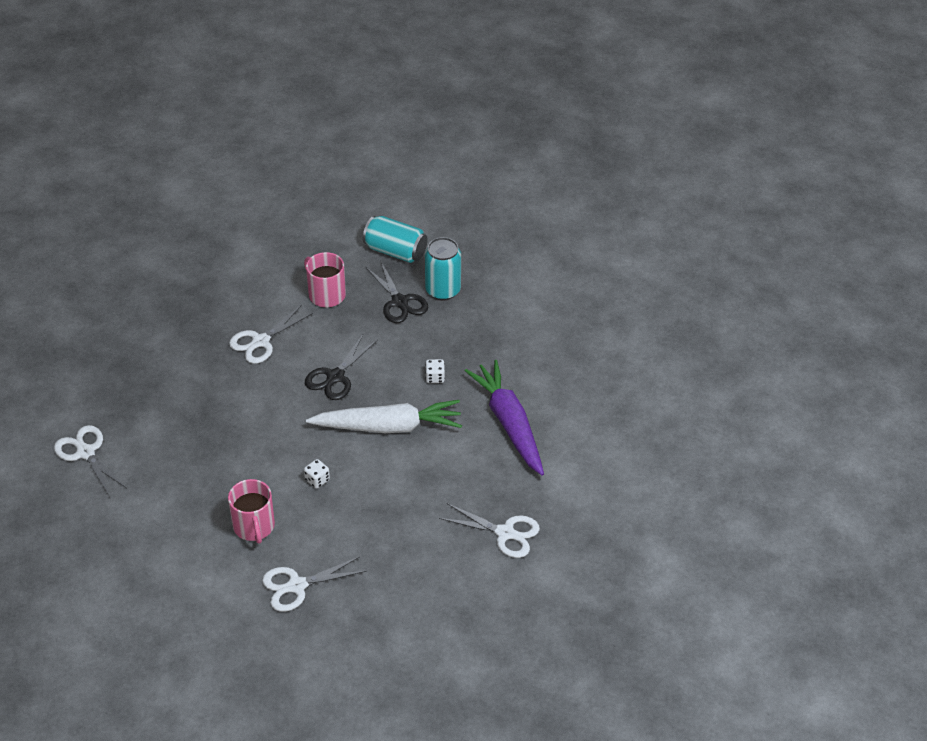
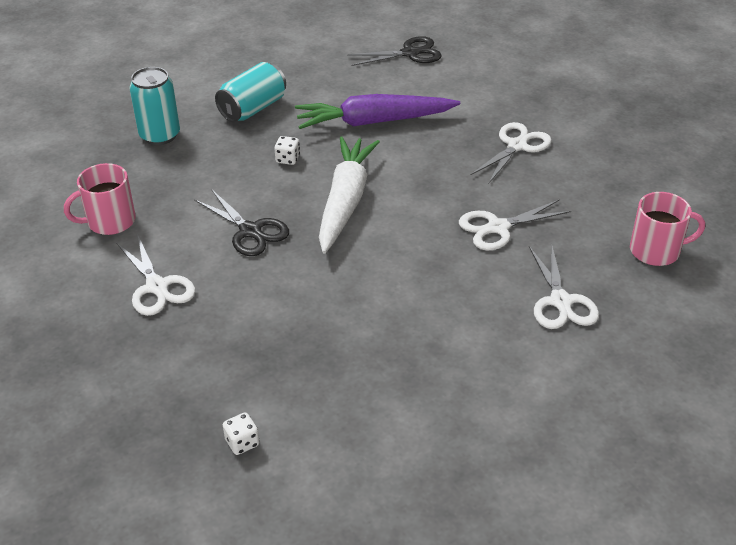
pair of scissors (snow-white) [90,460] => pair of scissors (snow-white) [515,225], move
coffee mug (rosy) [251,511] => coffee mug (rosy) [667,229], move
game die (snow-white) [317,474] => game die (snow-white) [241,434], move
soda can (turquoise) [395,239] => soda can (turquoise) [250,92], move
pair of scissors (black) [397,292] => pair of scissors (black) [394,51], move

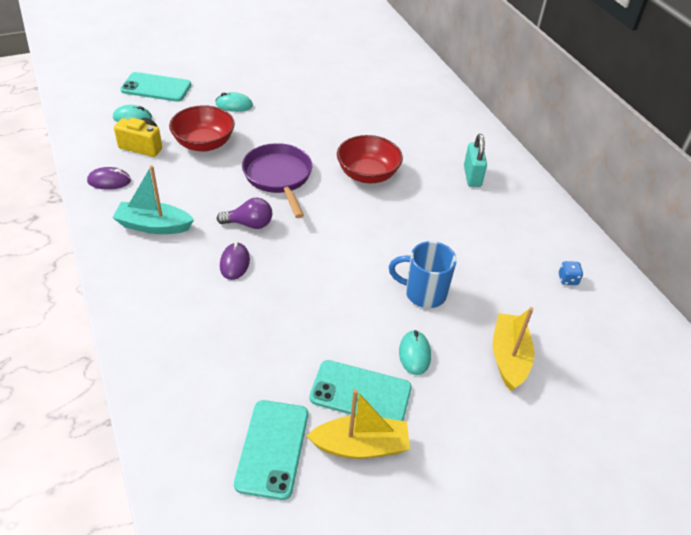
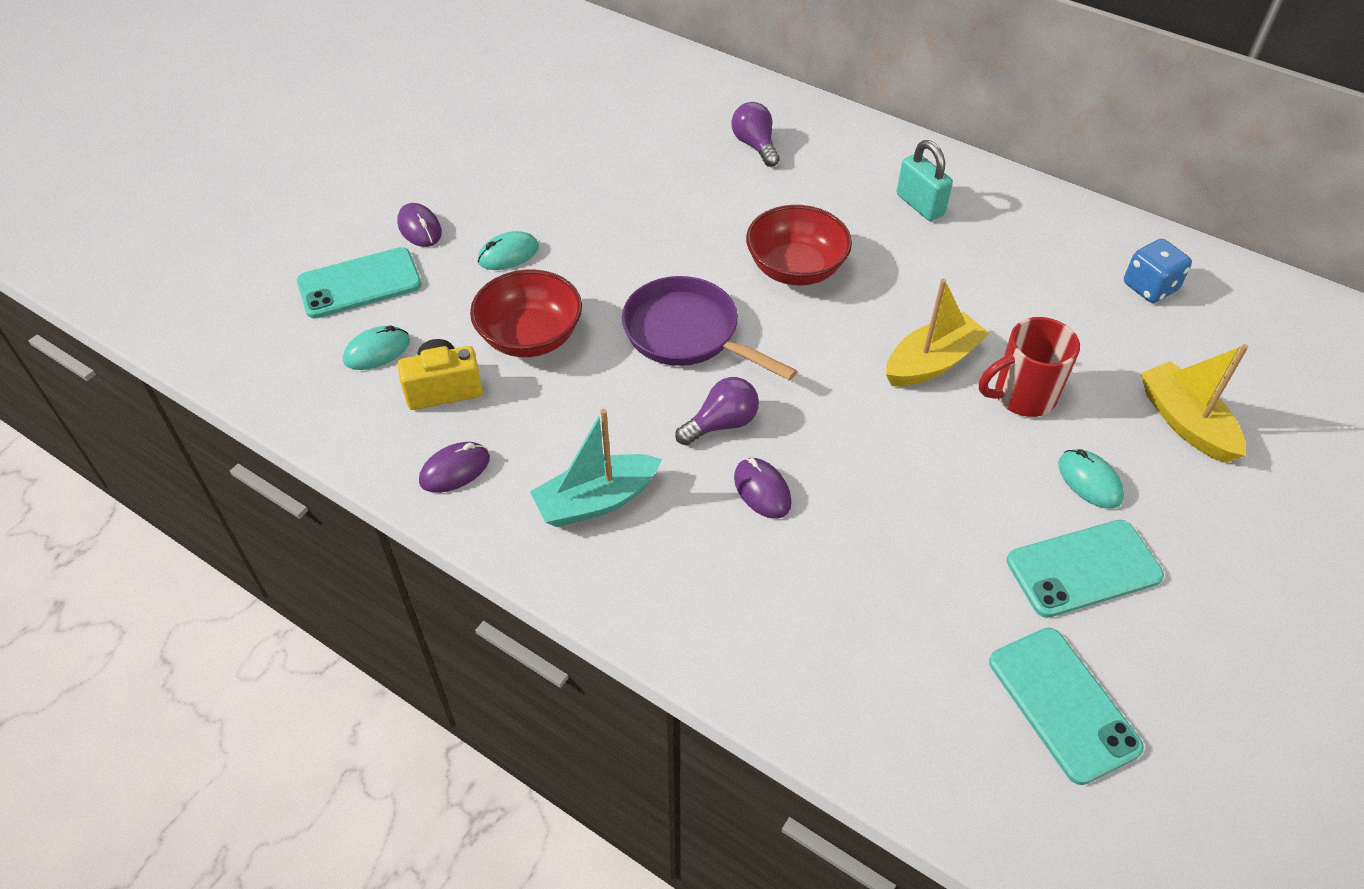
nothing => computer mouse (royal purple) [419,225]
nothing => light bulb (royal purple) [755,134]
boat (golden) [358,424] => boat (golden) [938,333], move
coffee mug (cobalt) [423,274] => coffee mug (crimson) [1029,367]
game die (cobalt) [571,273] => game die (cobalt) [1158,271], x1.67

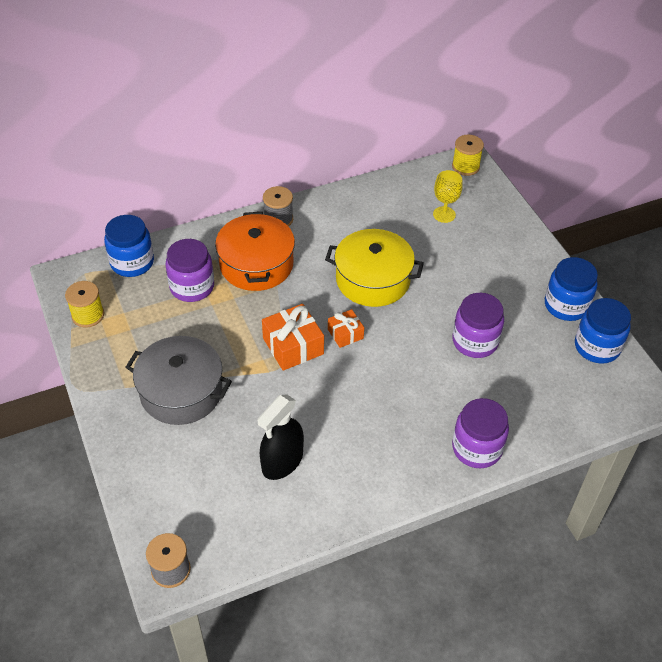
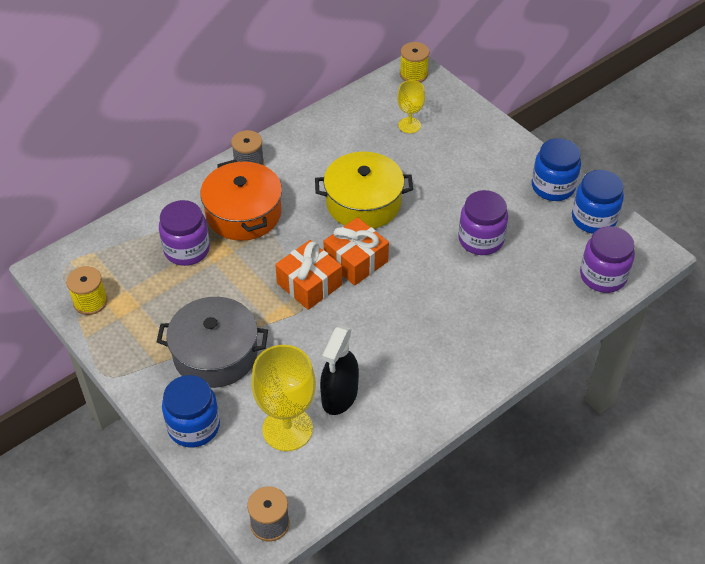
nothing => chalice (golden) [283,398]
jam jar (cobalt) [129,246] => jam jar (cobalt) [191,411], move
jam jar (royal purple) [480,433] => jam jar (royal purple) [607,259], move
present (orange-coloured) [346,328] => present (orange-coloured) [356,251], x1.69

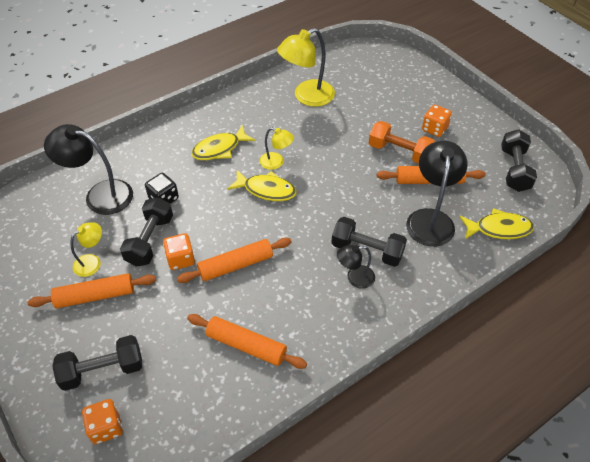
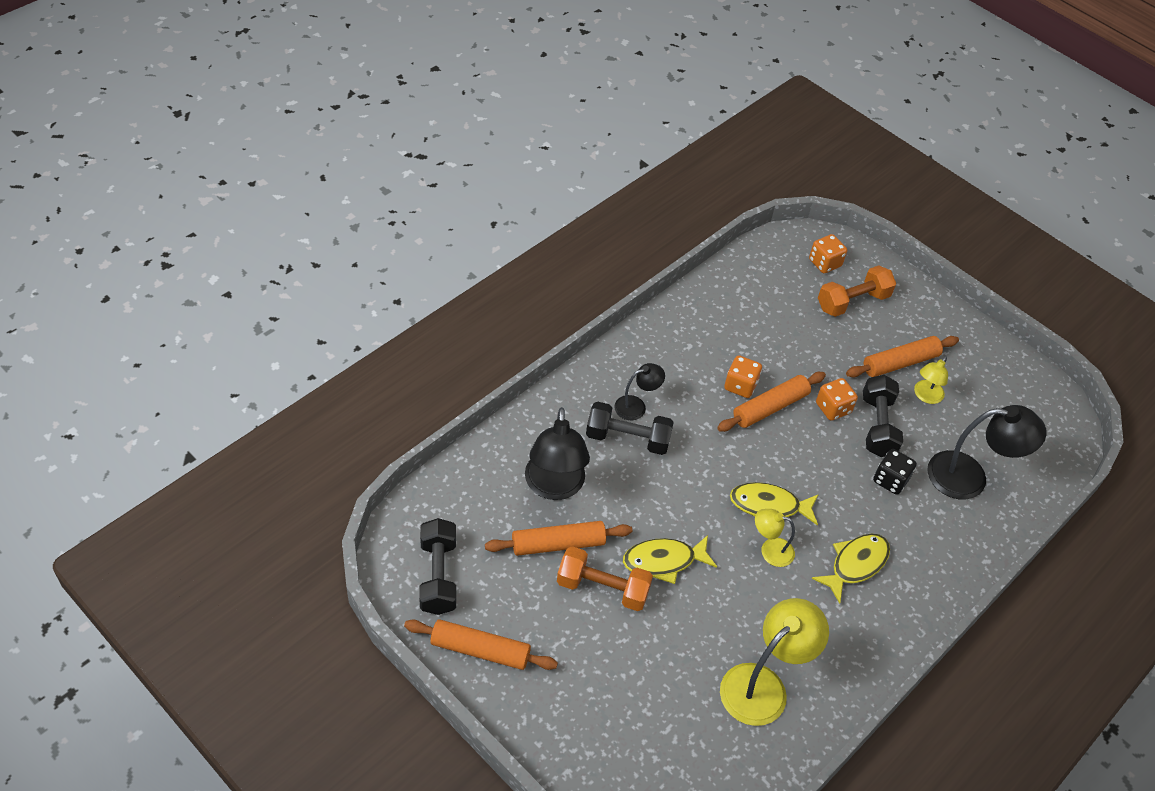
dough roller (orange-coloured) [247,341] => dough roller (orange-coloured) [481,644], move
game die (orange-coloured) [437,120] => game die (orange-coloured) [743,376], move
toy fish (golden) [497,223] => toy fish (golden) [670,559], move
dumbbell (black) [97,363] => dumbbell (orange-coloured) [857,291]

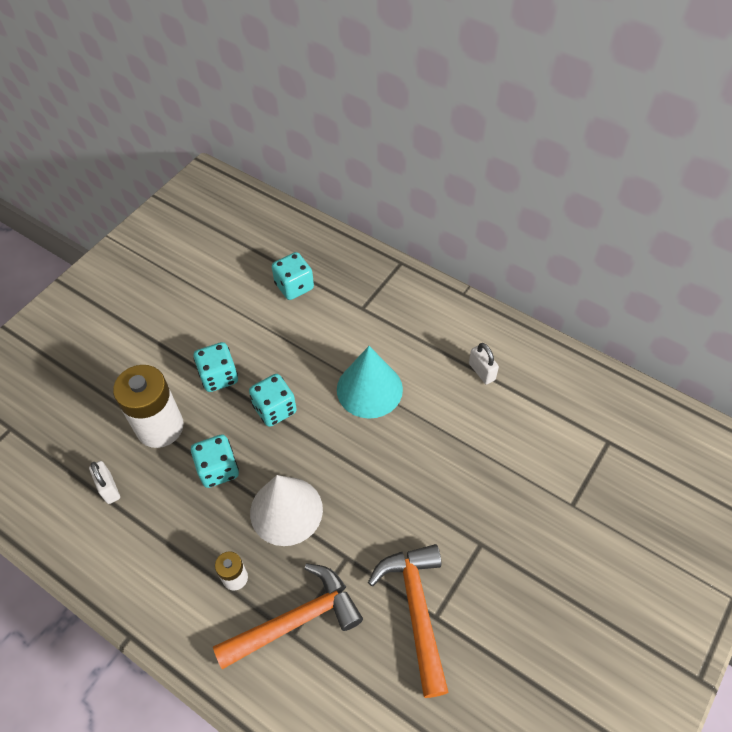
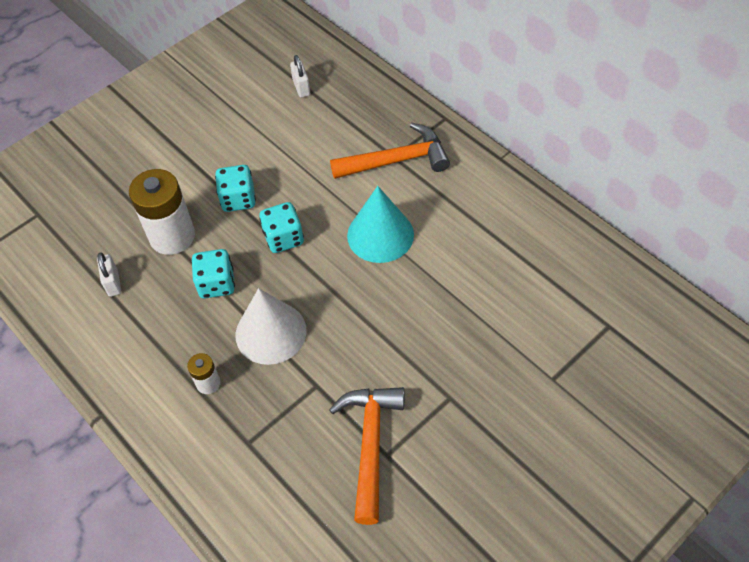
game die (turquoise) [293,276] => nothing
carpenter's hammer (orange-coloured) [288,616] => carpenter's hammer (orange-coloured) [390,151], move
padlock (snow-white) [484,364] => padlock (snow-white) [300,76], move

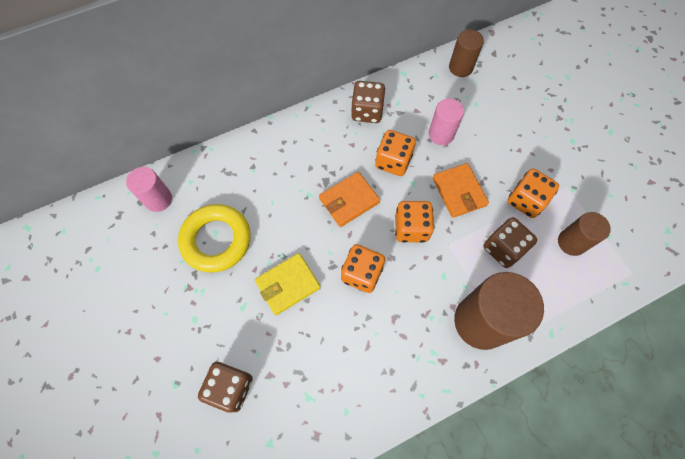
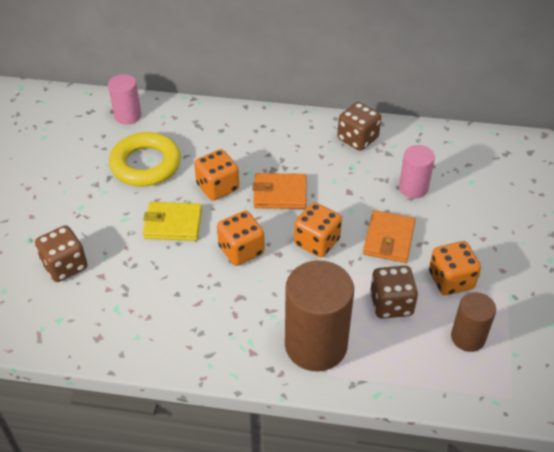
cylinder (russet) [466,53] => nothing
game die (orange-coloured) [395,153] => game die (orange-coloured) [216,175], move

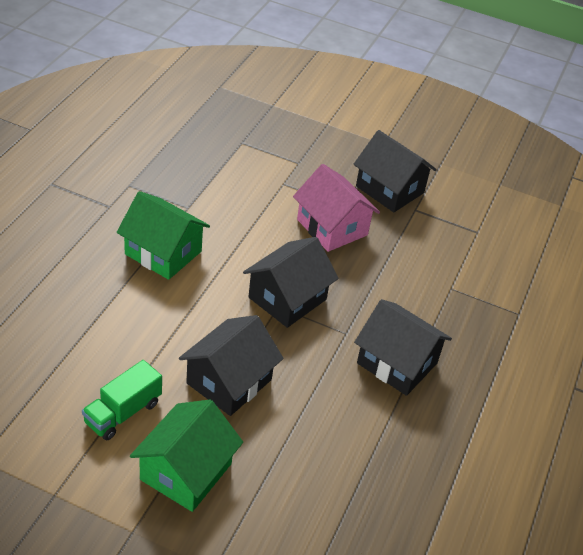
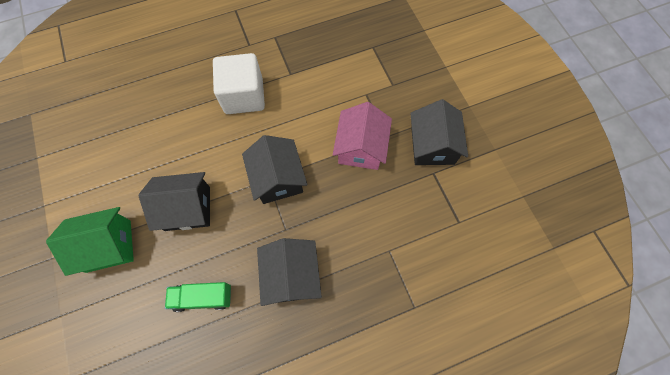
toy truck (leaf-green) [122,400] => toy truck (leaf-green) [198,297], move
house (leaf-green) [163,235] => cube (snow-white) [239,83]
house (black) [291,282] => house (black) [274,169], 75 degrees clockwise

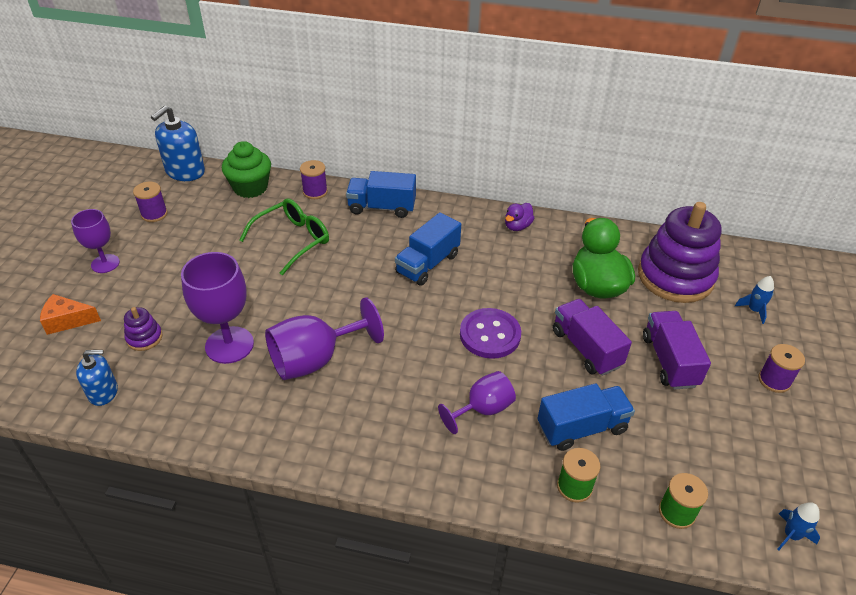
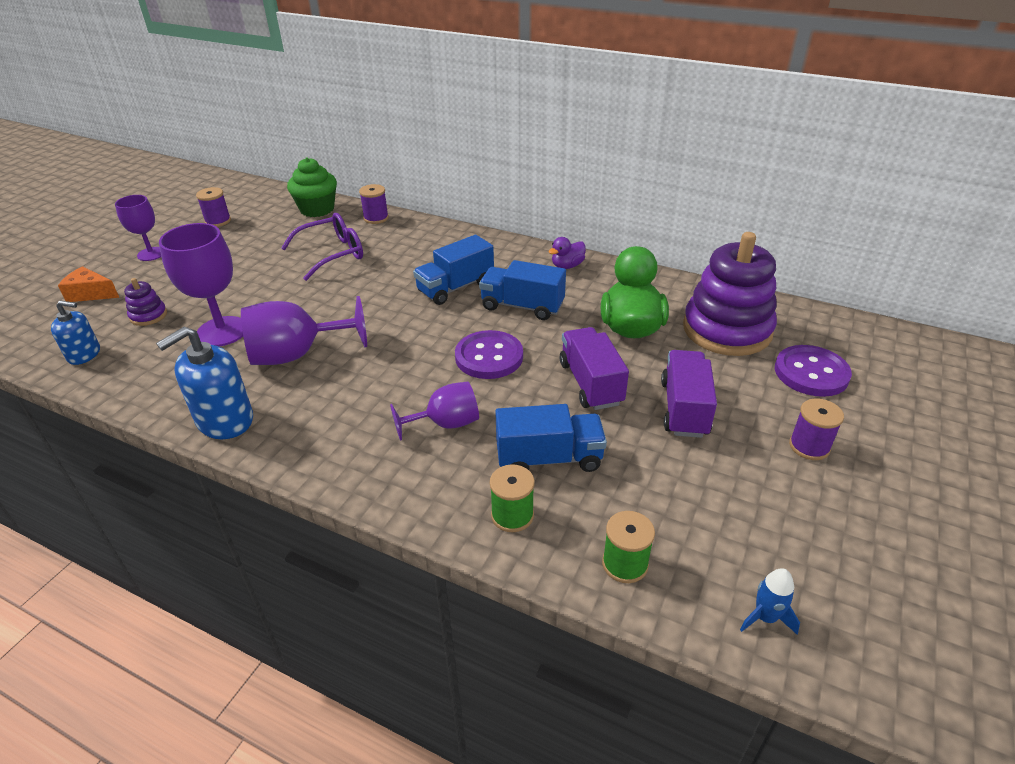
pump bottle (cobalt) [178,143] => pump bottle (cobalt) [204,383], move
toy truck (cobalt) [381,194] => toy truck (cobalt) [522,290], move
rocket (cobalt) [754,300] => sewing button (royal purple) [813,371]
eyeglasses (leaf-green) [284,236] => eyeglasses (royal purple) [322,247]

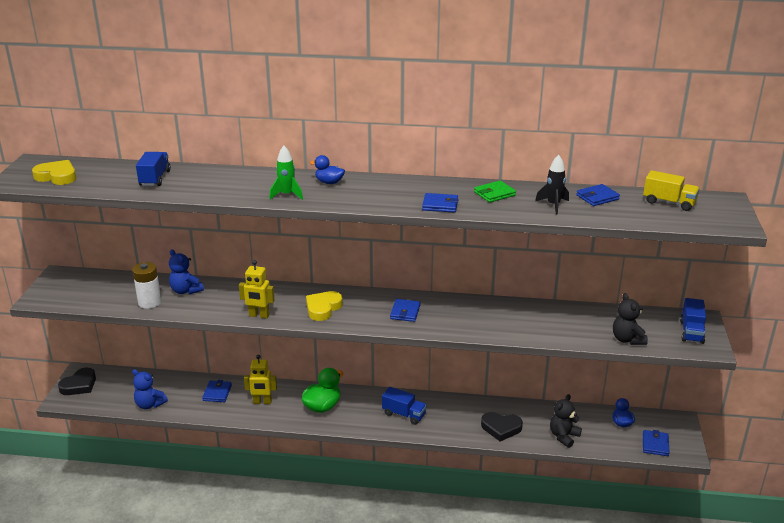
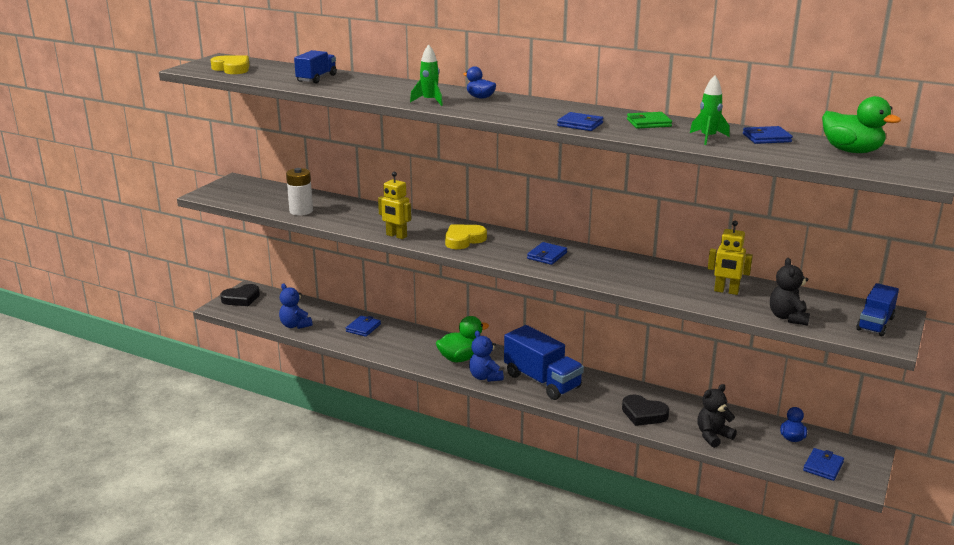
teddy bear (cobalt) [186,272] => teddy bear (cobalt) [486,356], move
robot (golden) [260,379] => robot (golden) [730,258], move
toy truck (golden) [671,190] => duck (leaf-green) [861,124]
rocket (black) [552,184] => rocket (leaf-green) [710,110]
toy truck (cobalt) [404,406] => toy truck (cobalt) [544,362], x1.70

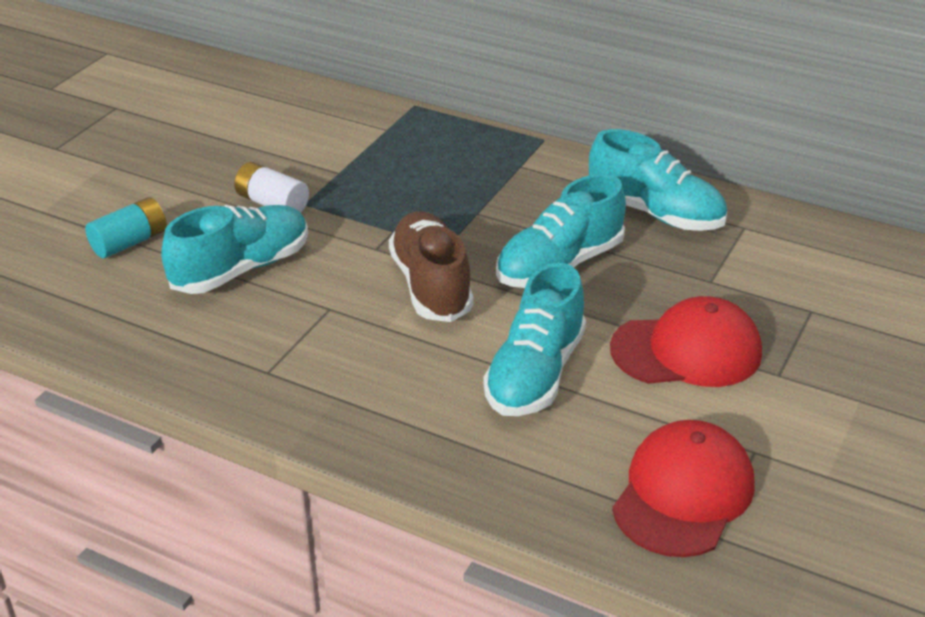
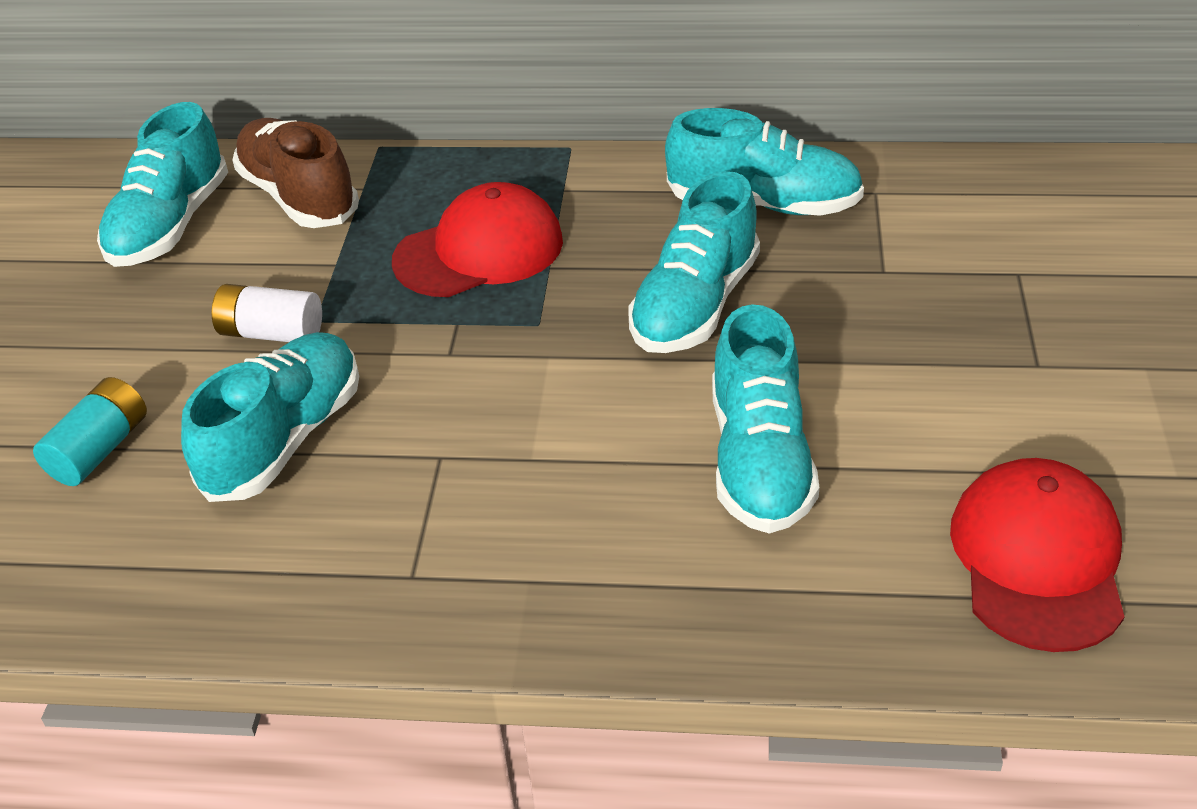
nothing => lace-up shoe (turquoise) [162,184]
lace-up shoe (russet) [431,266] => lace-up shoe (russet) [295,173], move
peaked cap (crimson) [686,341] => peaked cap (crimson) [477,239], move

